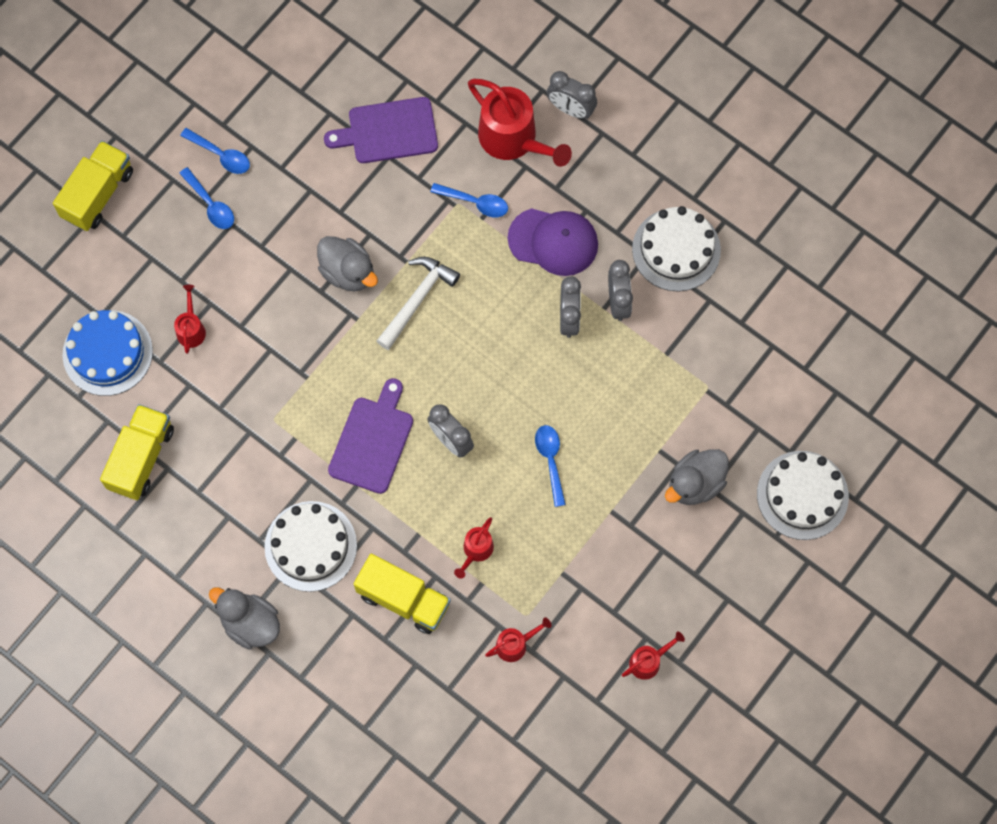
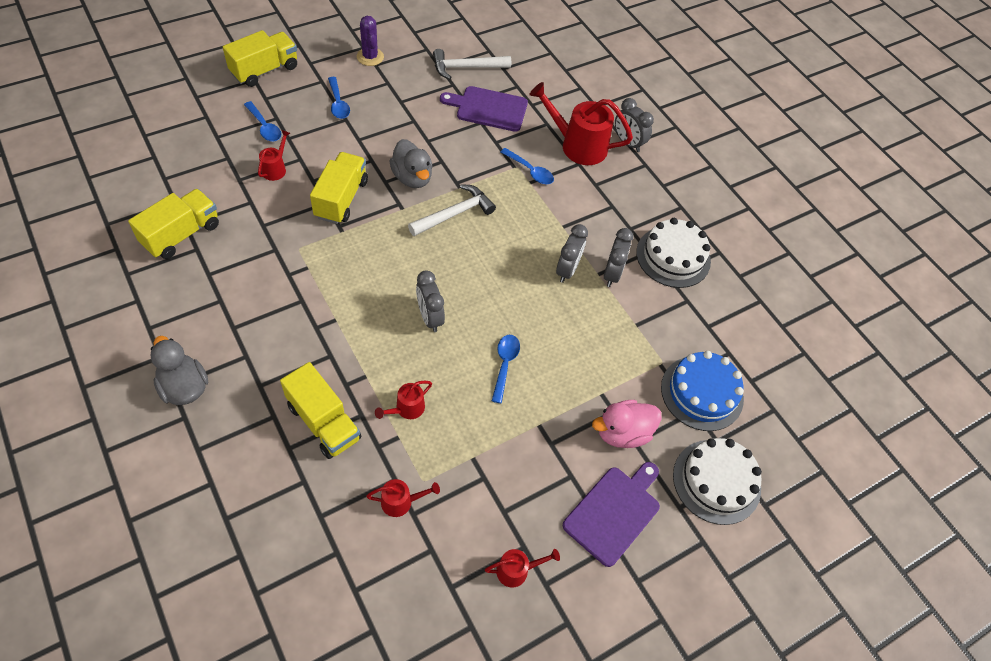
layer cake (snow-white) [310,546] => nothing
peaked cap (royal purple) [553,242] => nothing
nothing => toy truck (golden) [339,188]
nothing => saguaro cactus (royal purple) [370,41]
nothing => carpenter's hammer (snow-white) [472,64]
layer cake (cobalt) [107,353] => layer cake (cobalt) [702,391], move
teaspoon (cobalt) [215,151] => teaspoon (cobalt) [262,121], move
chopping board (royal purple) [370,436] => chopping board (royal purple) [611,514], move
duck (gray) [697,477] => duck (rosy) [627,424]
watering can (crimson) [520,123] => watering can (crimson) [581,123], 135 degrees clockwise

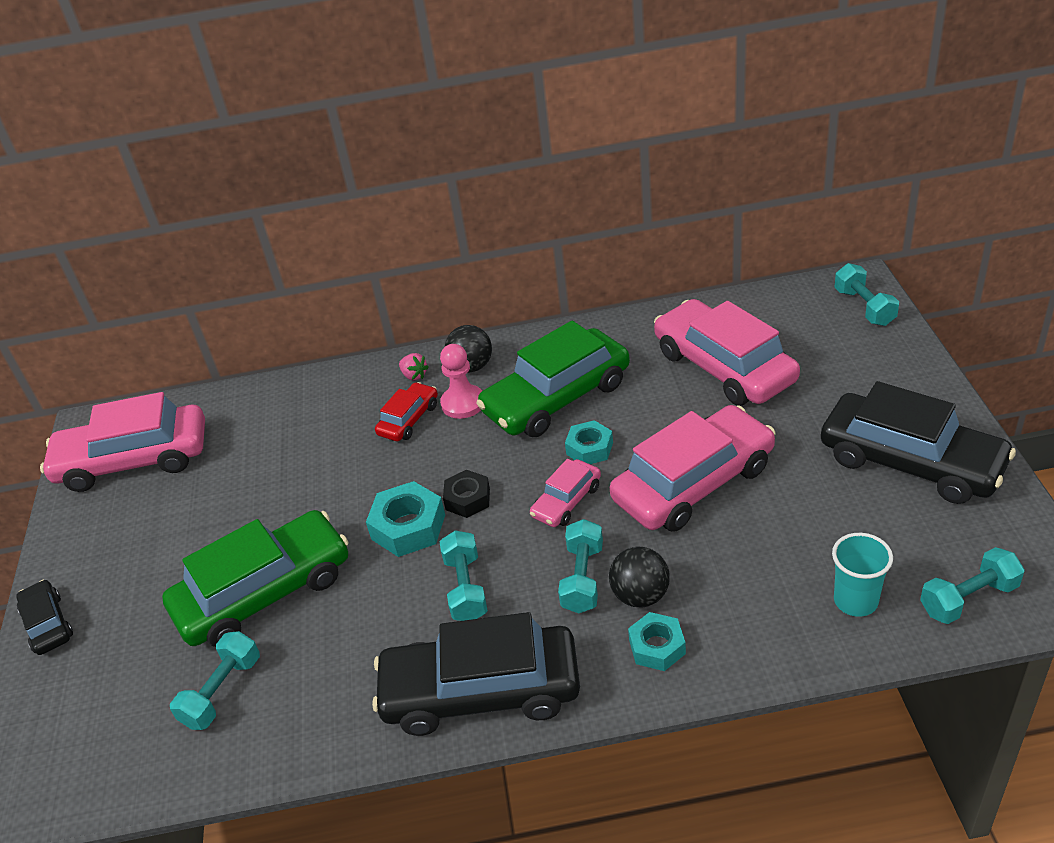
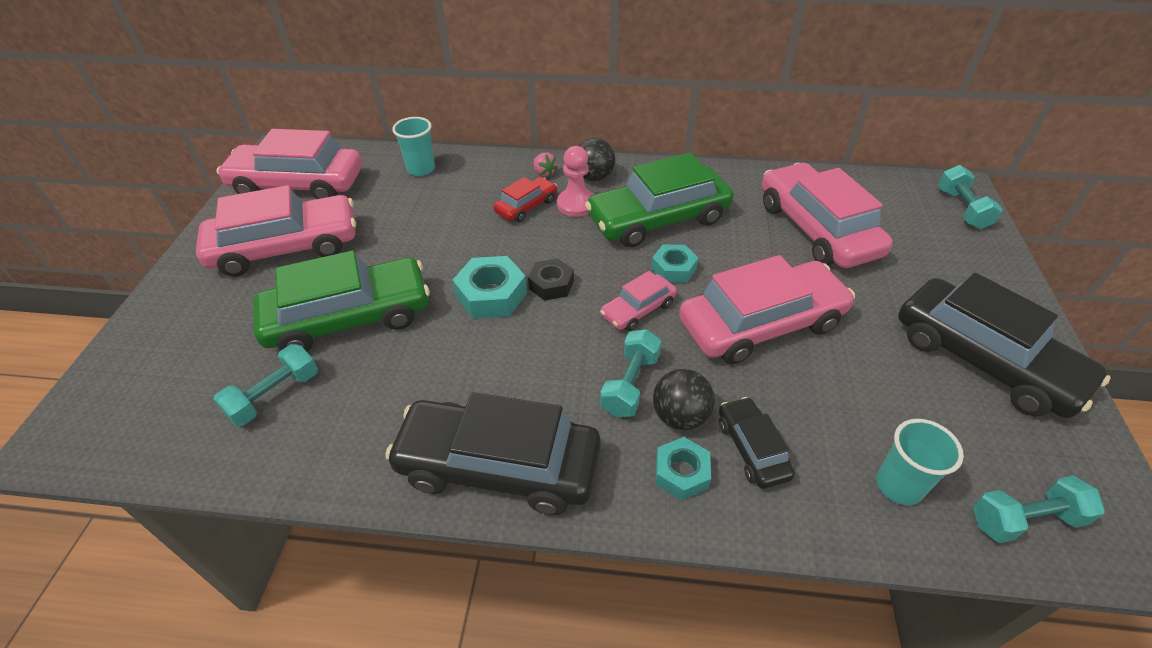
dumbbell (turquoise) [463,575] => nothing
nothing => toy car (rosy) [276,231]
nothing => cup (turquoise) [413,146]
toy car (black) [44,617] => toy car (black) [757,443], move

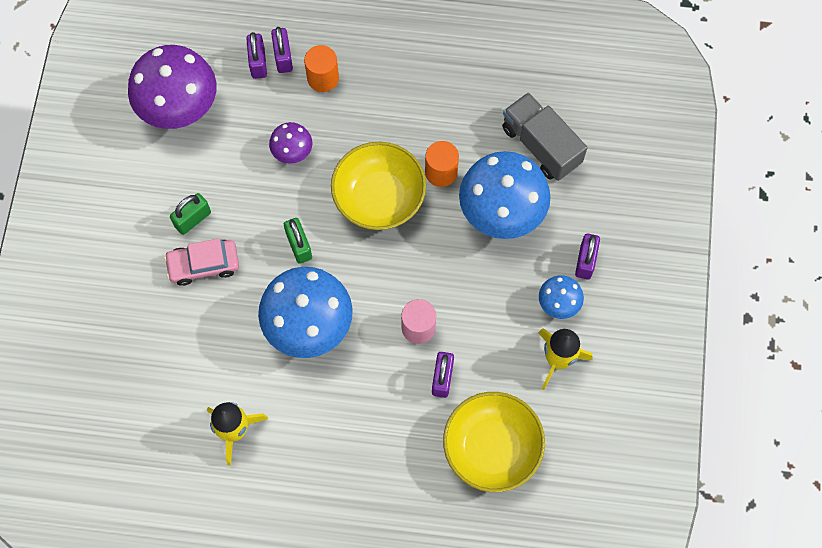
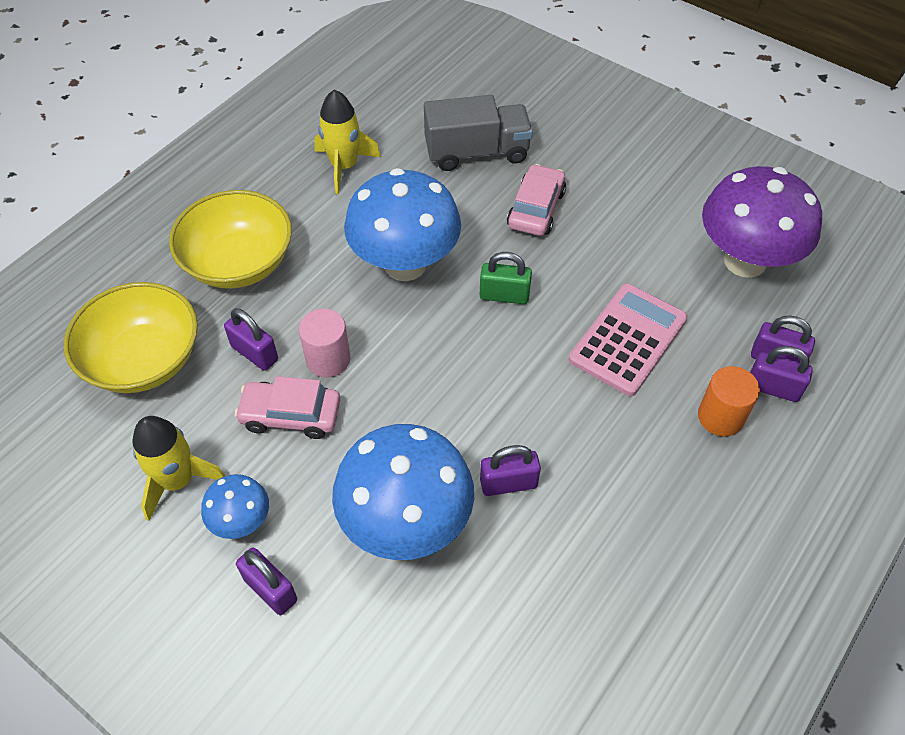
padlock (leaf-green) [190,214] => nothing
nothing => toy car (rosy) [287,407]
serving bowl (golden) [378,186] => serving bowl (golden) [230,239], move
toy truck (gray) [544,136] => toy truck (gray) [478,133], move
toadstool (royal purple) [290,143] => adding machine (rosy) [628,340]
cylinder (orange-coloured) [442,164] => padlock (royal purple) [510,470]

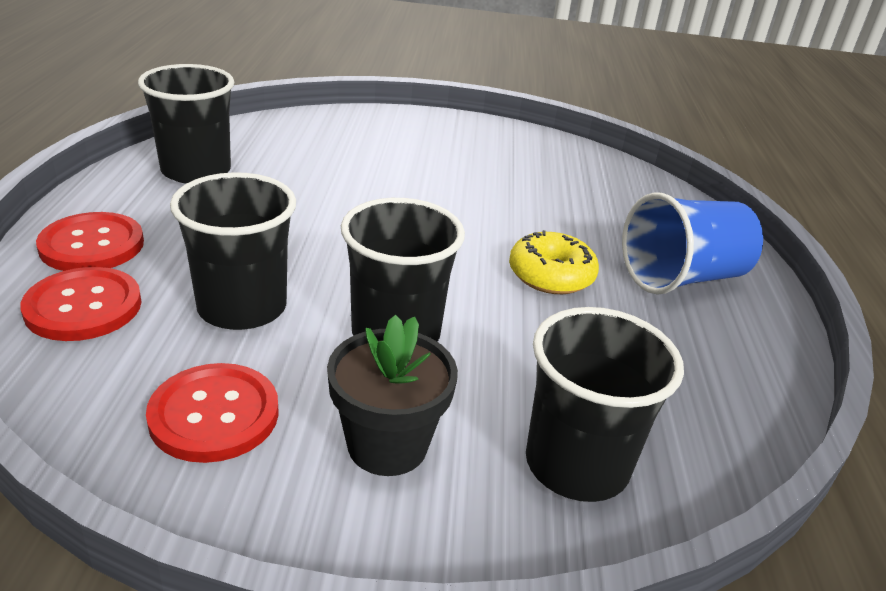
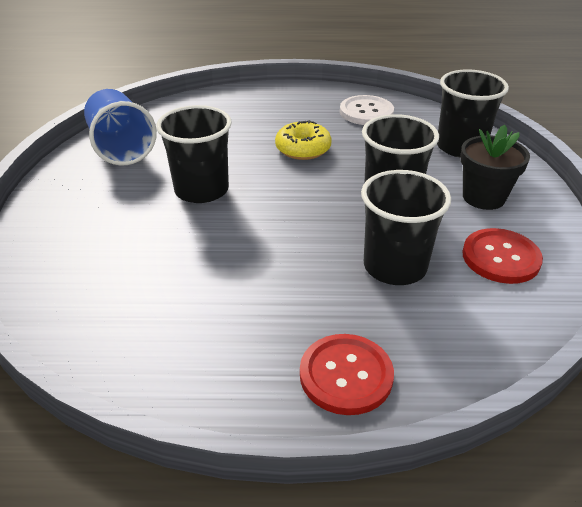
sewing button (crimson) [81,304] => nothing
nothing => sewing button (snow-white) [367,110]
cup (black) [186,123] => cup (black) [194,154], move
cup (cobalt) [692,243] => cup (cobalt) [120,127], move

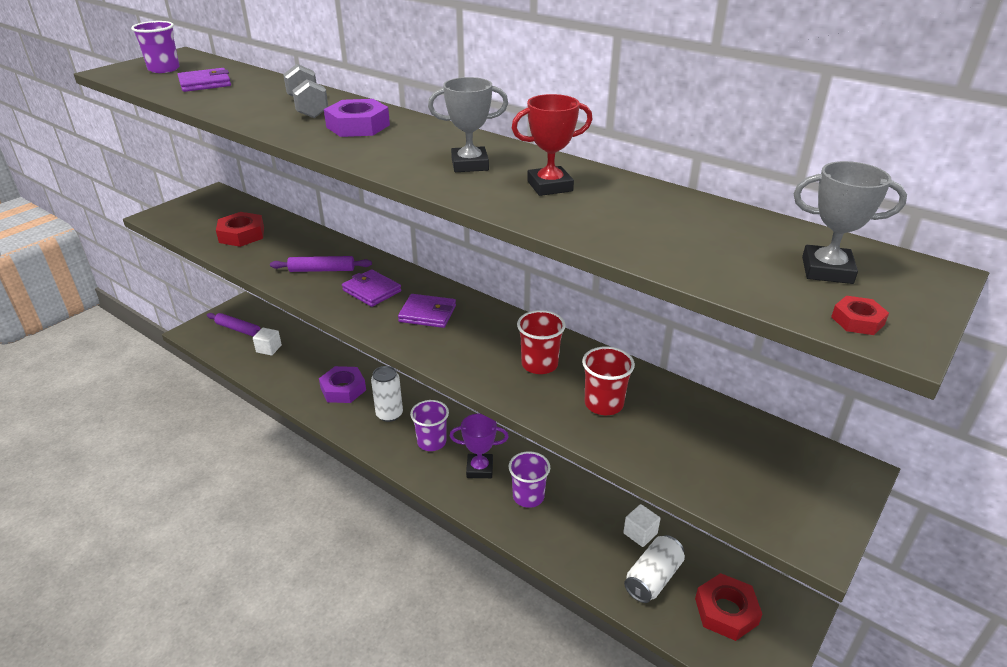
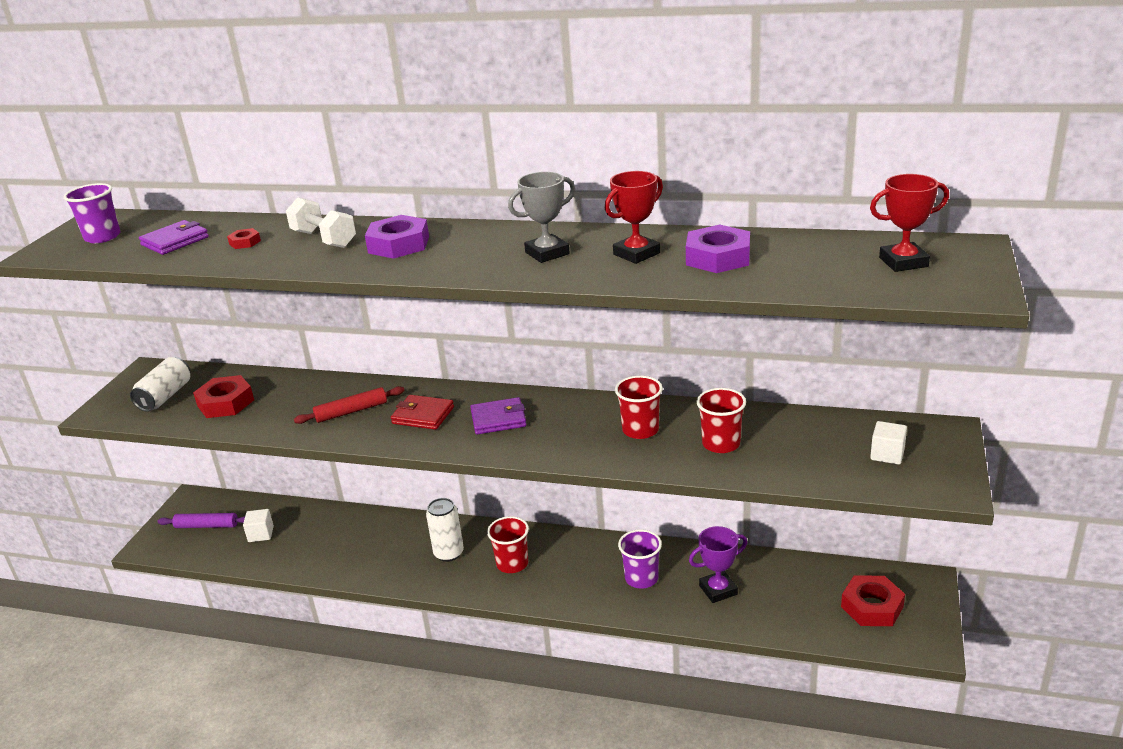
hexagon nut (royal purple) [342,384] => hexagon nut (royal purple) [718,249], move
trophy (royal purple) [479,445] => trophy (royal purple) [718,564], move
cube (snow-white) [641,525] => cube (snow-white) [888,442], move
soda can (snow-white) [654,569] => soda can (snow-white) [160,384], move
hexagon nut (crimson) [860,315] => hexagon nut (crimson) [244,238], move
dough roller (royal purple) [321,264] => dough roller (crimson) [349,405]
dumbbell (gray) [305,91] => dumbbell (snow-white) [321,222]
card wallet (royal purple) [371,288] => card wallet (crimson) [422,412]
cup (royal purple) [429,425] => cup (crimson) [508,544]
trophy (gray) [850,222] => trophy (crimson) [909,223]

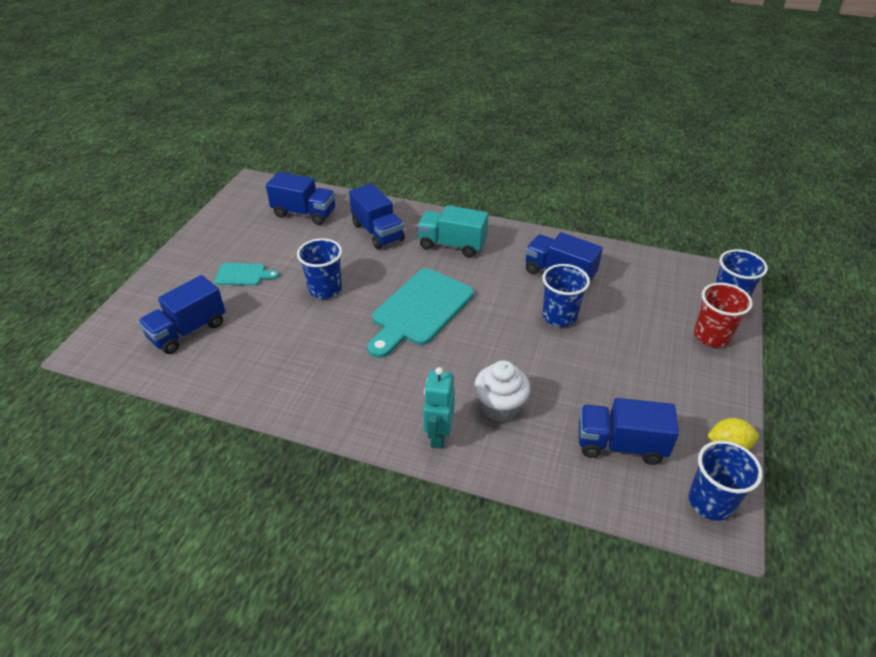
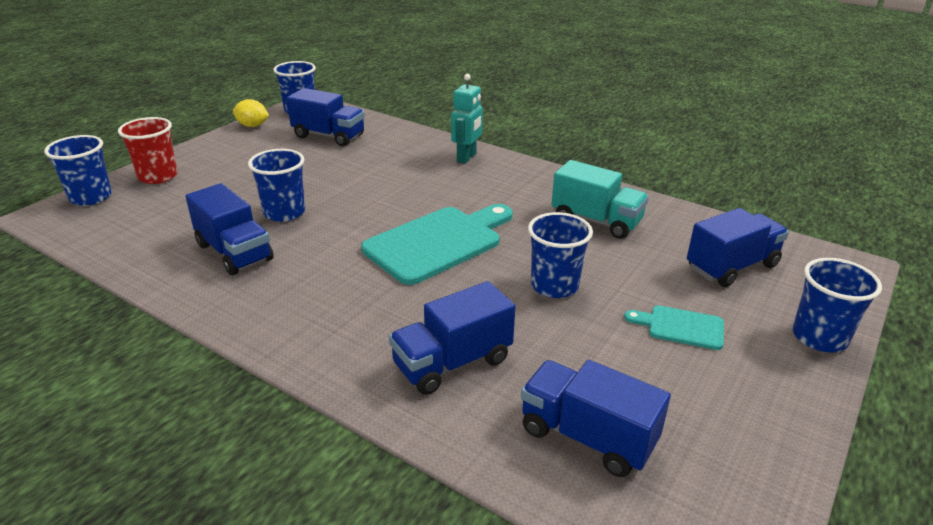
fairy cake (snow-white) [502,391] => nothing
nothing => cup (cobalt) [837,305]
toy truck (turquoise) [452,231] => toy truck (turquoise) [600,199], move
toy truck (cobalt) [377,216] => toy truck (cobalt) [452,338], 105 degrees counterclockwise

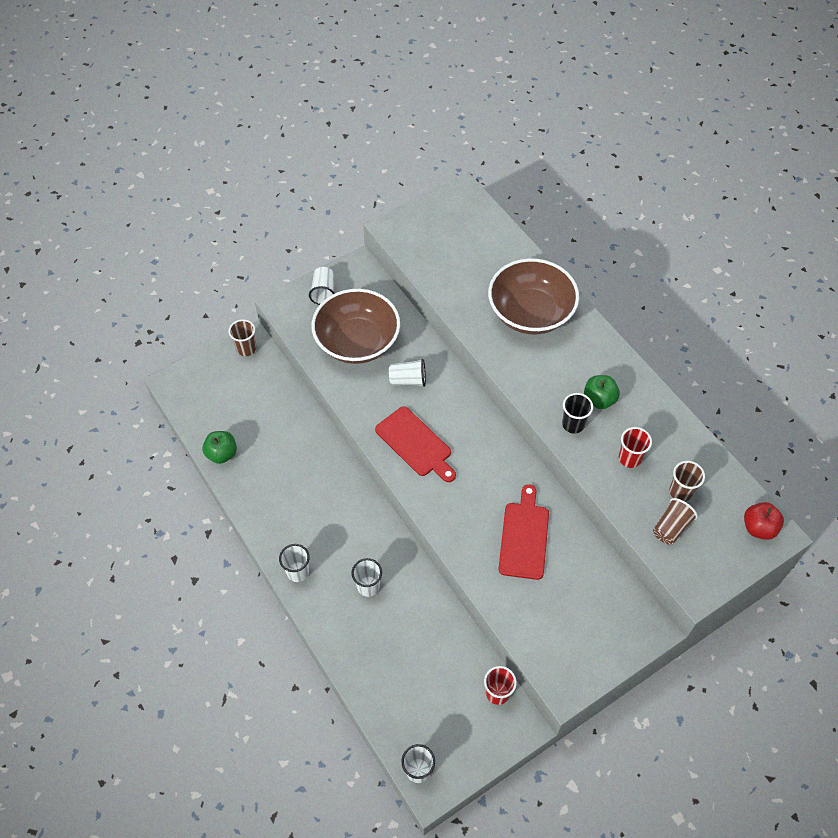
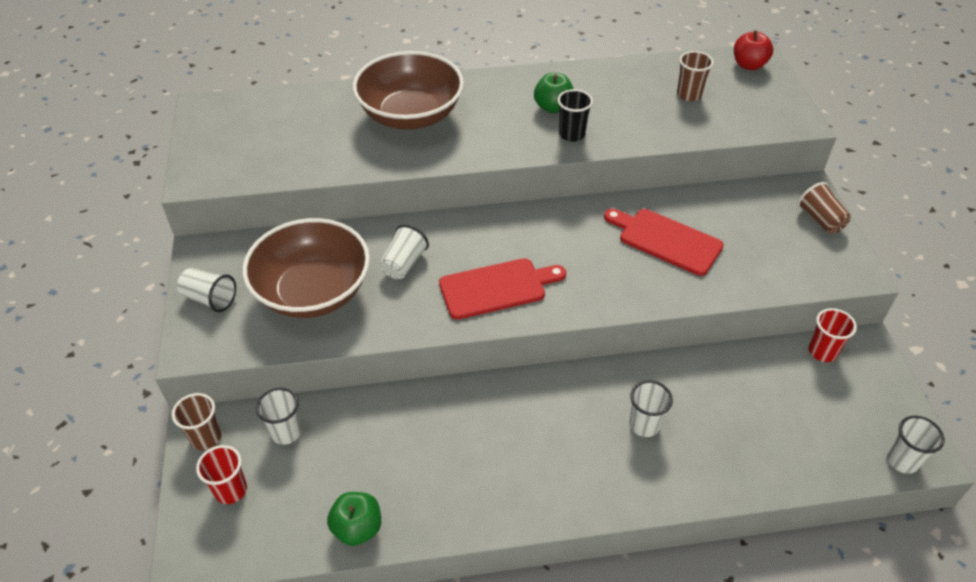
cup (snow-white) [294,563] => cup (snow-white) [279,416], move
cup (crimson) [635,447] => cup (crimson) [221,474], move
cup (russet) [675,521] => cup (russet) [824,208], move

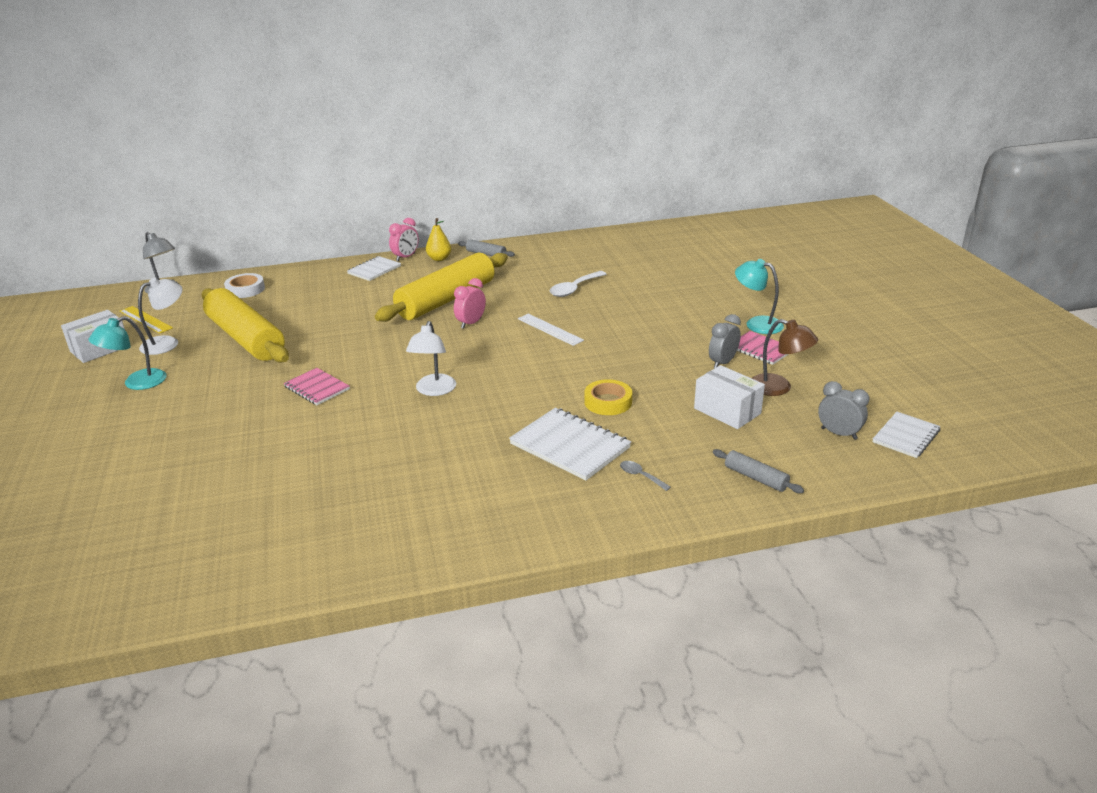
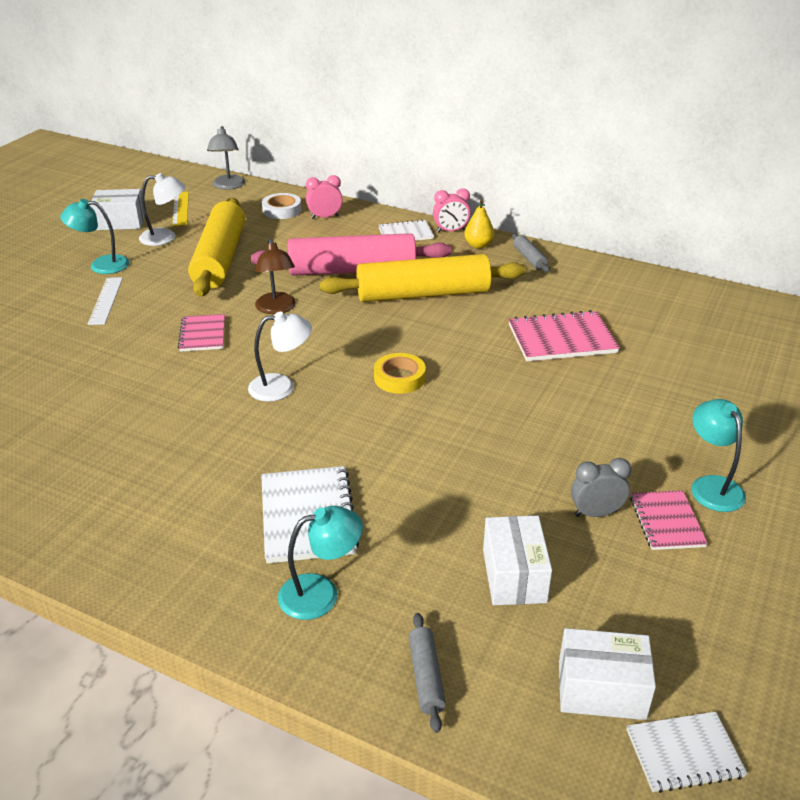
nothing => dough roller (rosy) [351,254]
clock (rosy) [470,303] => clock (rosy) [324,197], move
measuring stick (snow-white) [551,330] => measuring stick (snow-white) [105,301], move
tape (golden) [608,397] => tape (golden) [400,373], move
desk lamp (russet) [785,357] => desk lamp (russet) [275,276], move
teaspoon (snow-white) [578,284] => exercise book (rosy) [564,335]
teaspoon (gray) [645,476] => desk lamp (turquoise) [320,563]
clock (gray) [844,410] => box (snow-white) [607,674]
desk lamp (snow-white) [431,358] => desk lamp (snow-white) [280,356], 150 degrees counterclockwise

